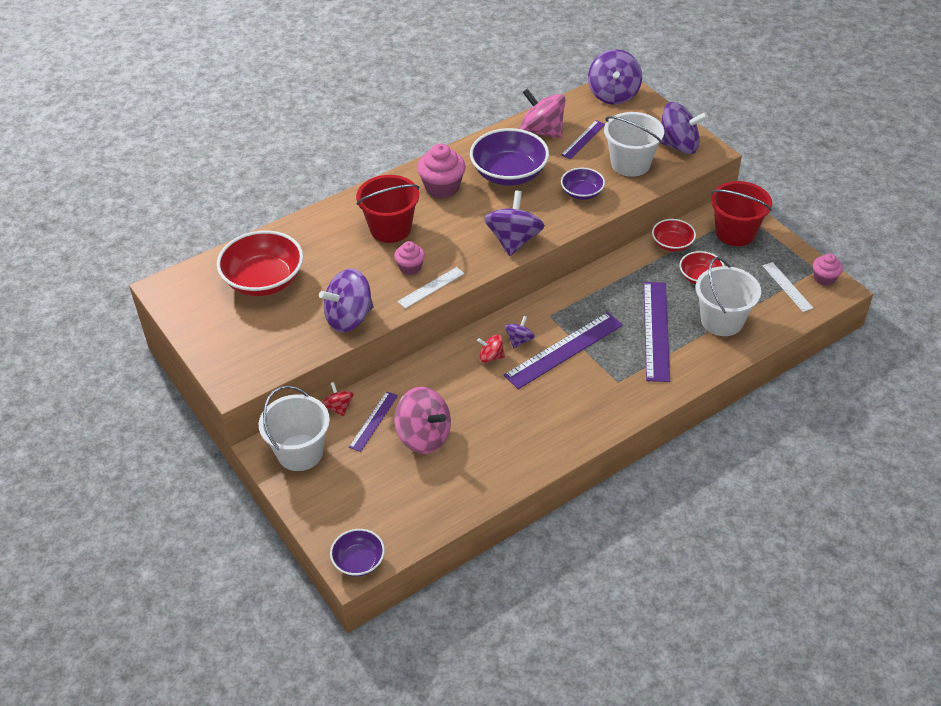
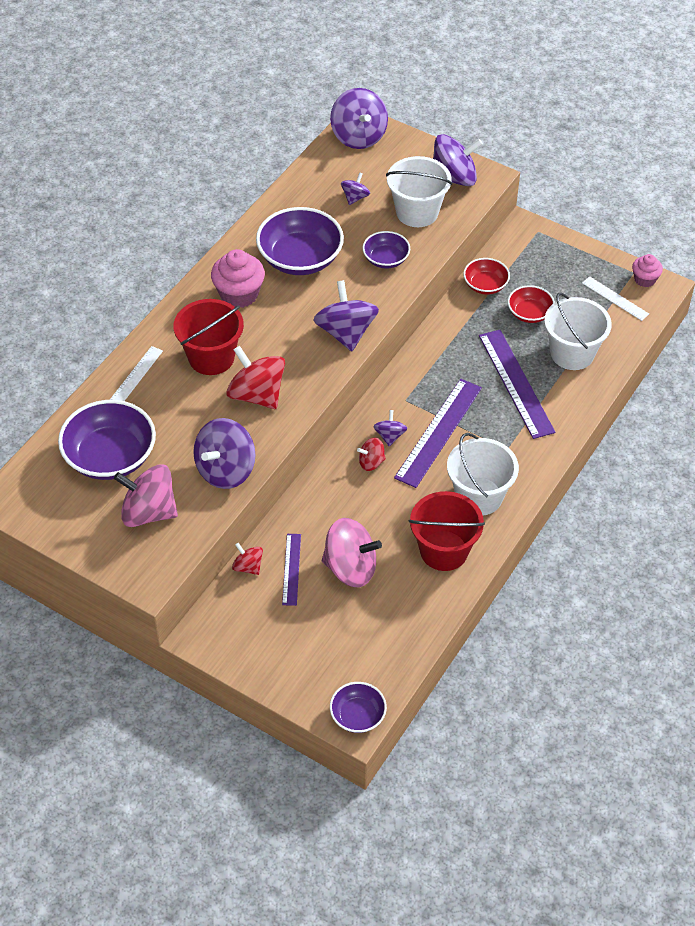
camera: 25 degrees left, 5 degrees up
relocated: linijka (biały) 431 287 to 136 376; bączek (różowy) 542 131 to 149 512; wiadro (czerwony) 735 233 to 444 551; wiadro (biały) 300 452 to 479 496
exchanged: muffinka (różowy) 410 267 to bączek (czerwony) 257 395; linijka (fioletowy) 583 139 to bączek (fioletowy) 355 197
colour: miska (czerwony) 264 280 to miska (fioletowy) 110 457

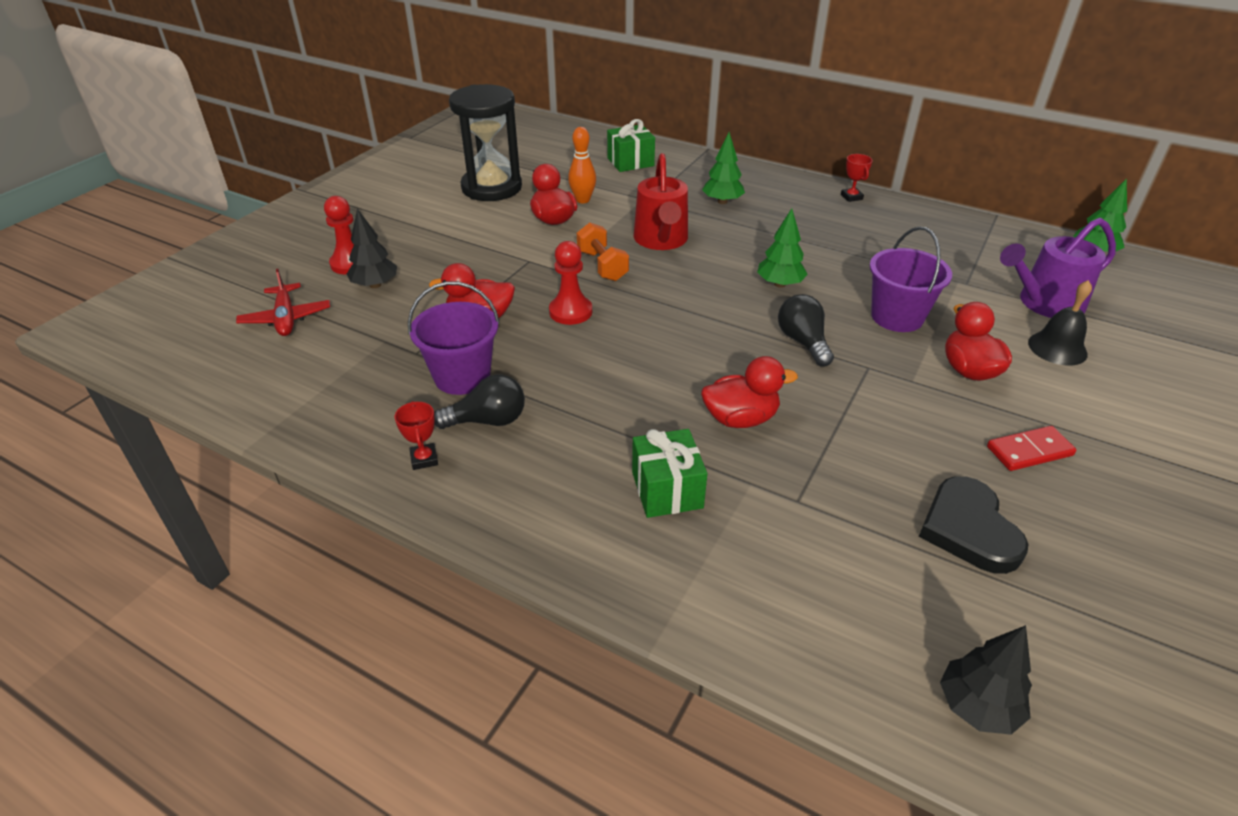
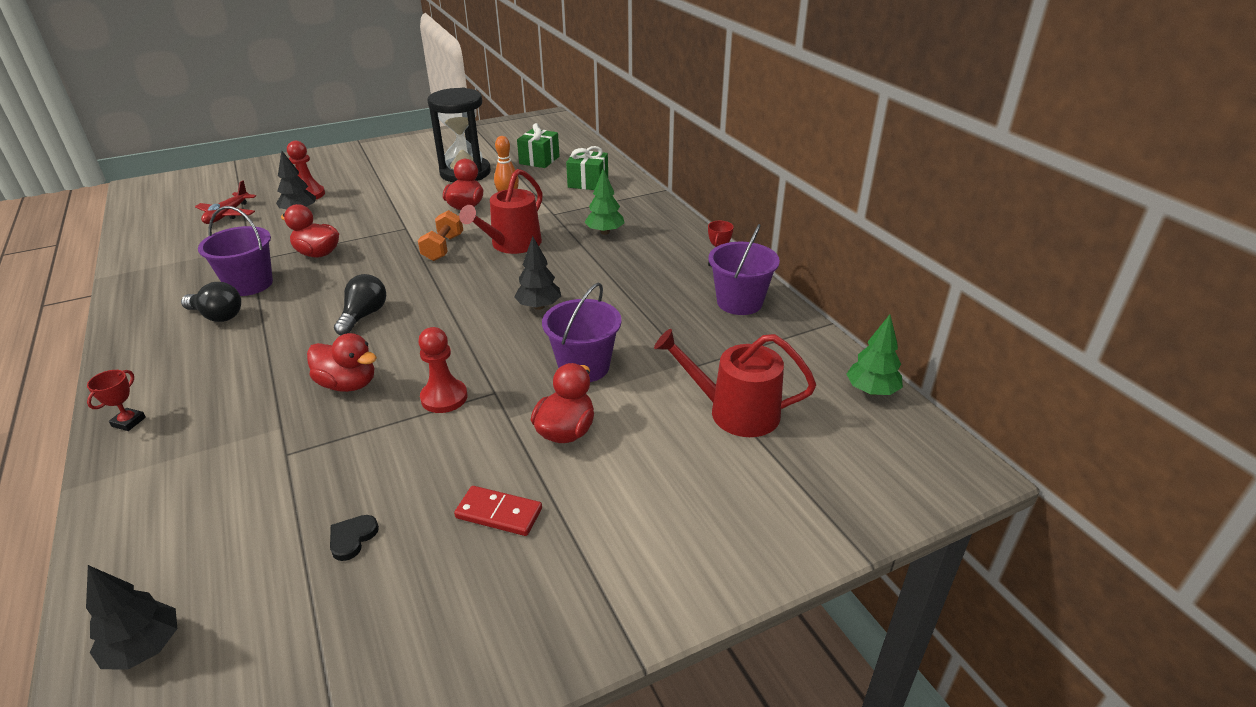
camera: 35 degrees right, 5 degrees down
missing: dzwonek (czarny) 1057 348
appeared: wiadro (fioletowy) 739 302
relocated: puchar (czerwony) 424 459 to 129 422; żarówka (czarny) 803 342 to 364 316; pionek (czerwony) 570 312 to 444 398; prezent (zielony) 667 490 to 539 160
colour: drzewko (zielony) 779 284 to drzewko (czarny) 539 306; konewka (fioletowy) 1045 303 to konewka (czerwony) 735 412
size: serce (czarny) 969 529 = 352 538 x0.49

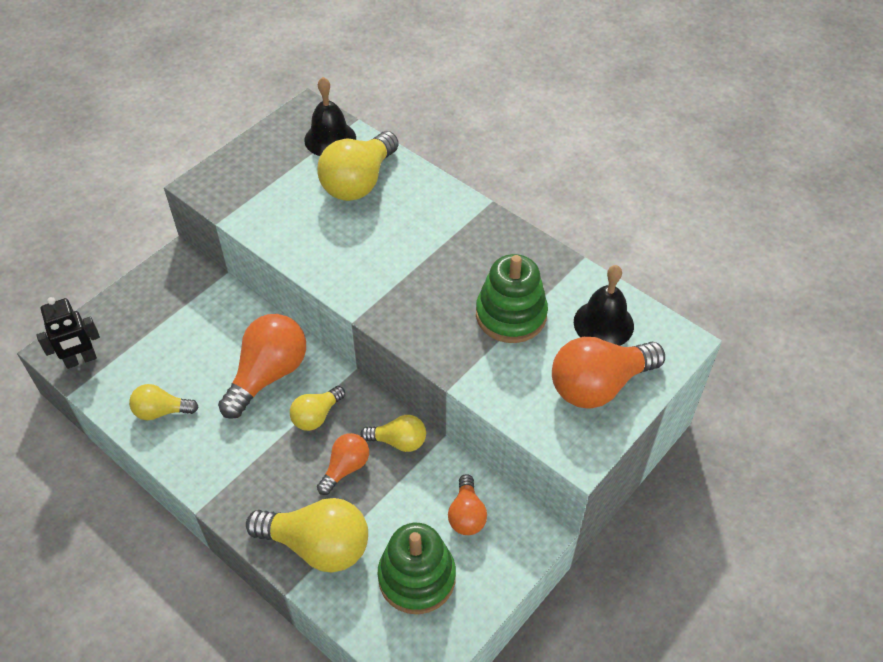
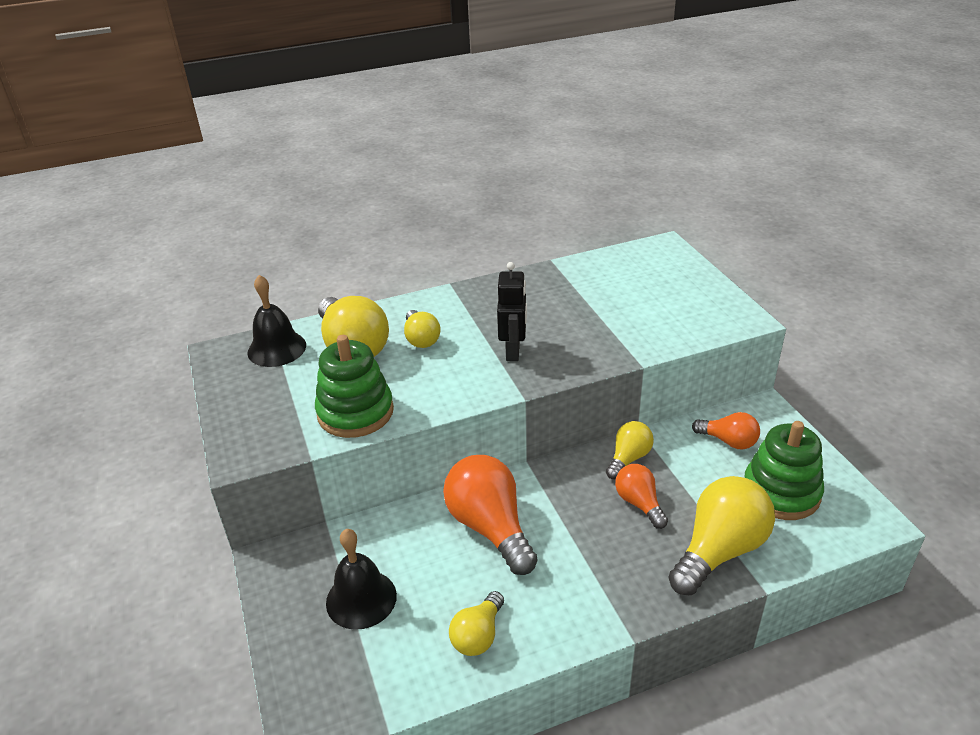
camera: 60 degrees left, 15 degrees down
missing: żarówka (pomarańczowy) 599 385
relocated: zabawka nakładanka (zielony) 511 315 to 355 412; dzwonek (czarny) 603 323 to 361 599; żarówka (żółty) 316 416 to 421 339; robot (czarny) 81 360 to 513 352

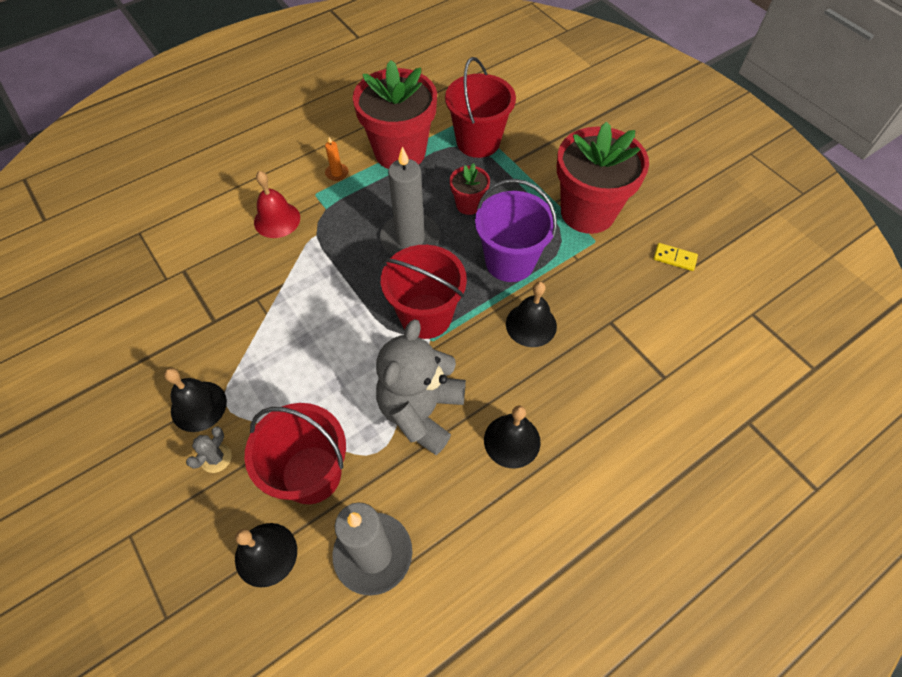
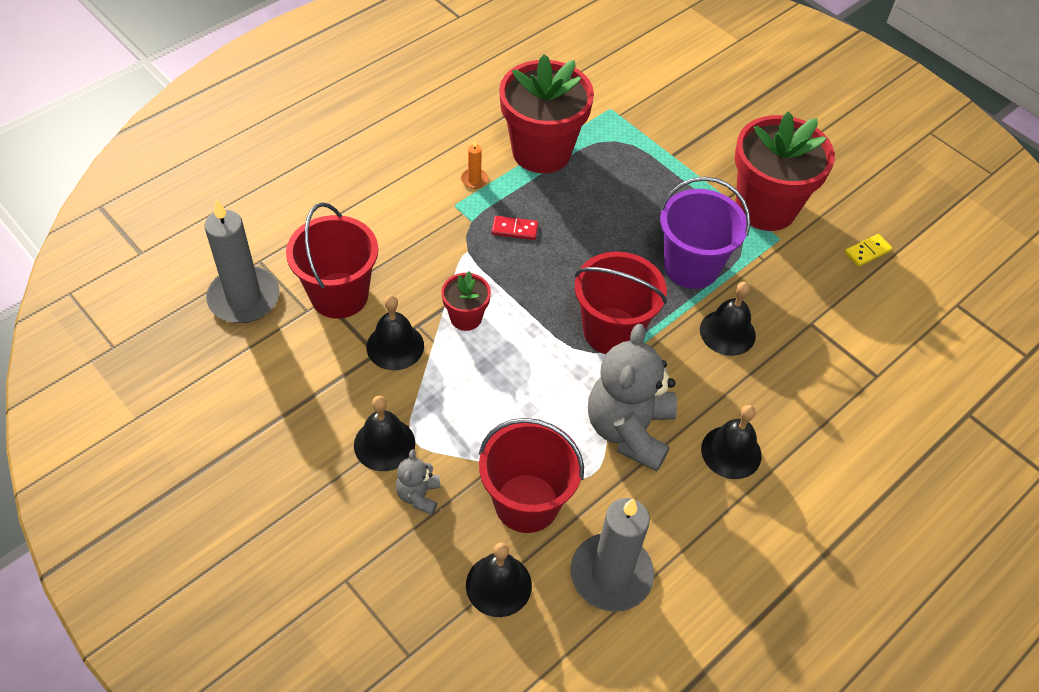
camera: 10 degrees left, 5 degrees down
missing: dzwonek (czerwony) 277 220
appeared: dzwonek (czarny) 395 346; kostka domina (czerwony) 514 229
relocated: świeca (szary) 410 239 to 244 298; wiadro (czerwony) 478 142 to 339 295; doniczka (czerwony) 468 205 to 466 317
exchanged: kaktus (szary) 216 458 to miś (szary) 419 495
spun: kostka domina (żółty) 674 258 = 867 252 45 degrees counterclockwise

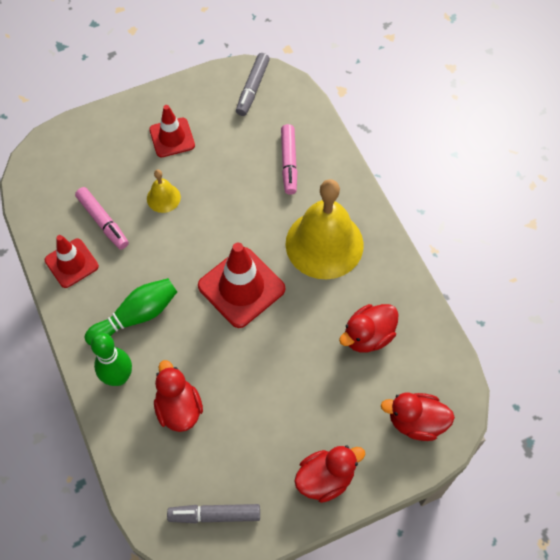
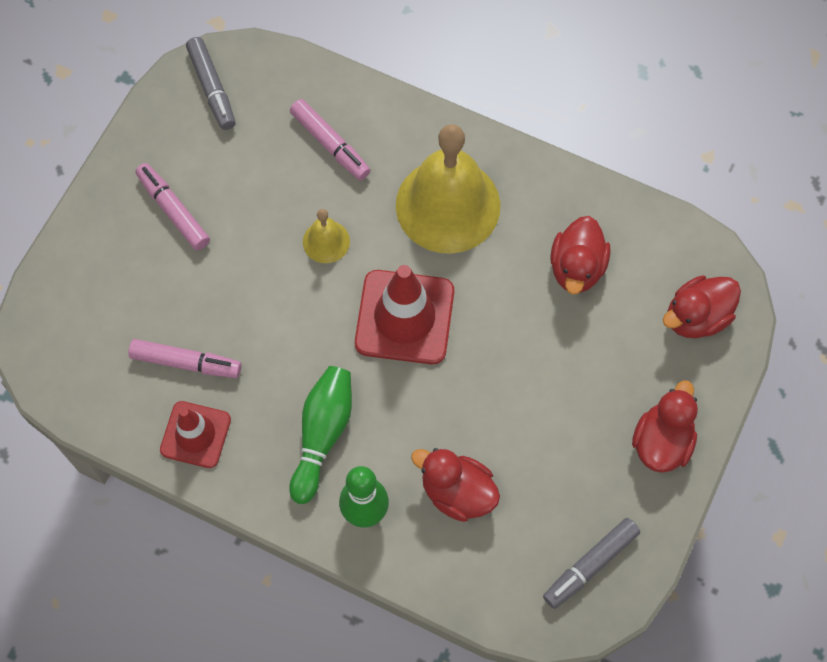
camera: 40 degrees left, 5 degrees up
relocated: dzwonek (żółty) 163 198 to 326 241
exchanged: pachołek (czerwony) 172 137 to flamaster (różowy) 173 210

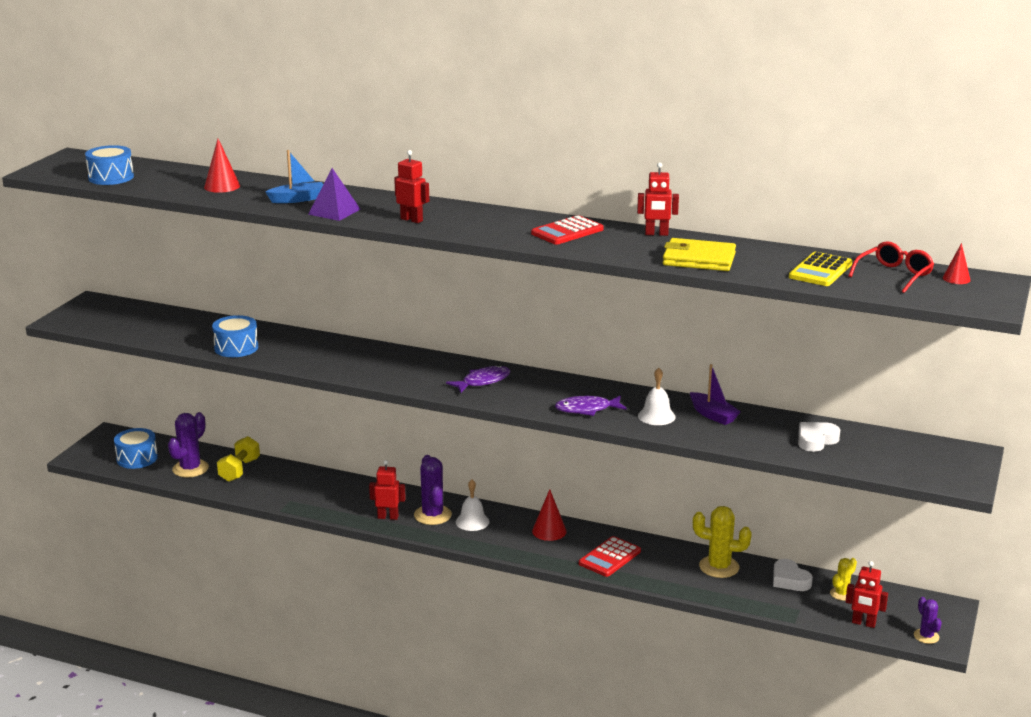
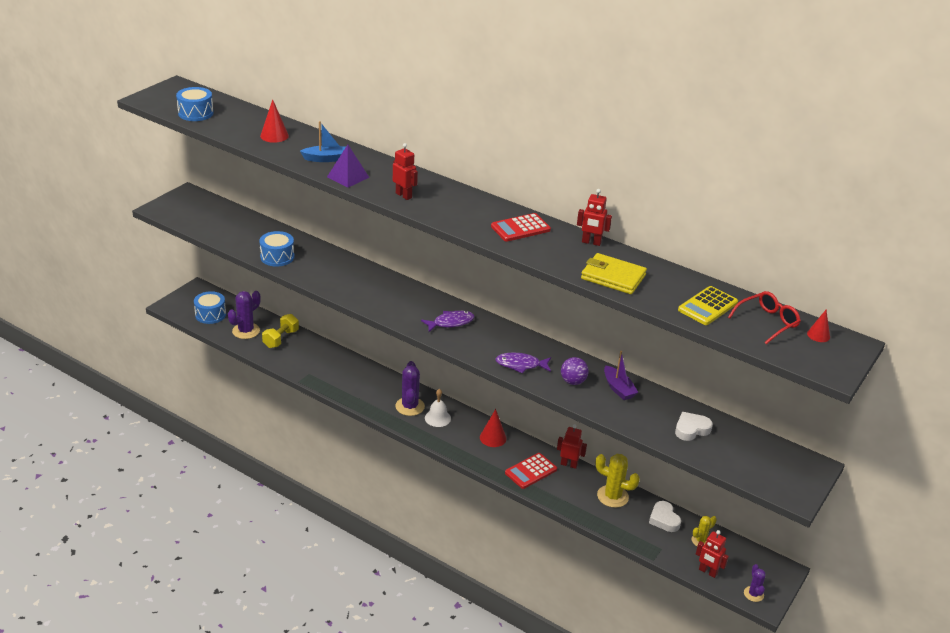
camera: 10 degrees right, 10 degrees up
relocated: robot (czerwony) 388 517 to 569 464
exchanged: dzwonek (biały) 656 416 to piłka (fioletowy) 573 381

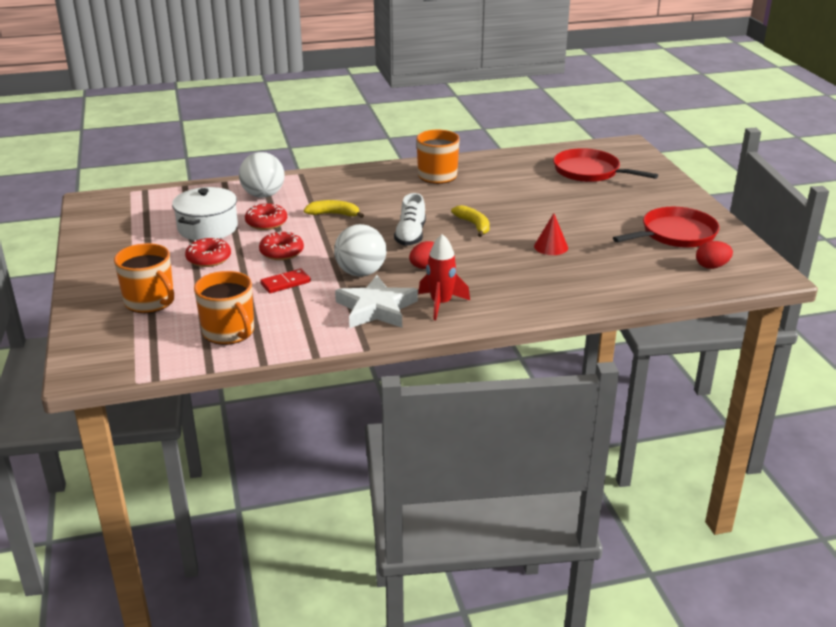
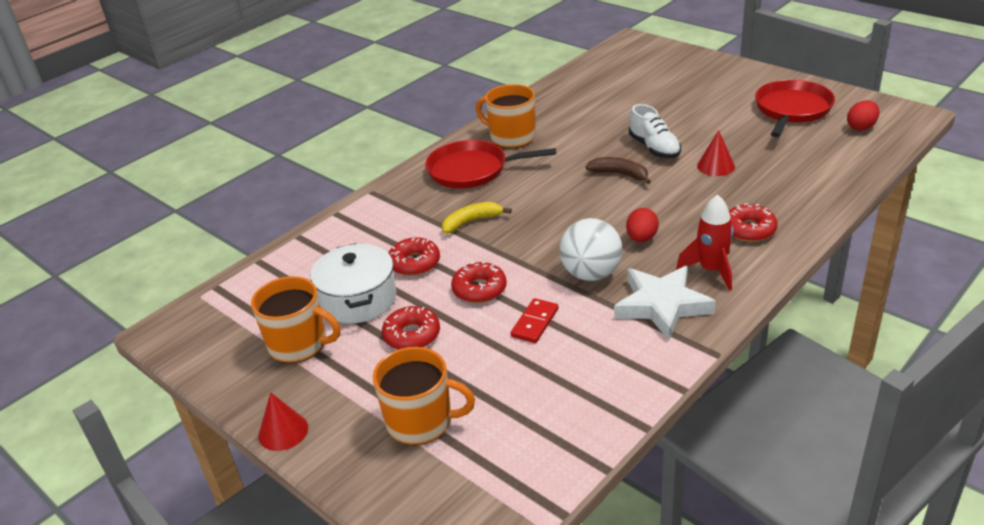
camera: 30 degrees left, 5 degrees up
missing: piłka (biały) 263 195
appeared: stożek (czerwony) 283 431; donut (czerwony) 749 230
relocated: kubek (pomarańczowy) 229 332 to 299 344; patelnia (czerwony) 589 172 to 472 170; but (biały) 410 235 to 654 148
colour: banan (żółty) 474 225 to banan (brązowy) 620 174

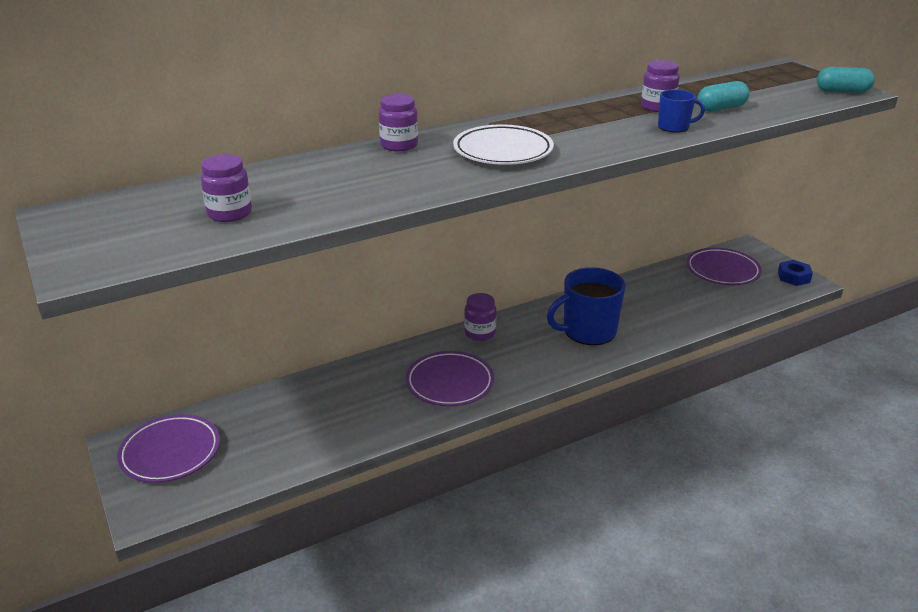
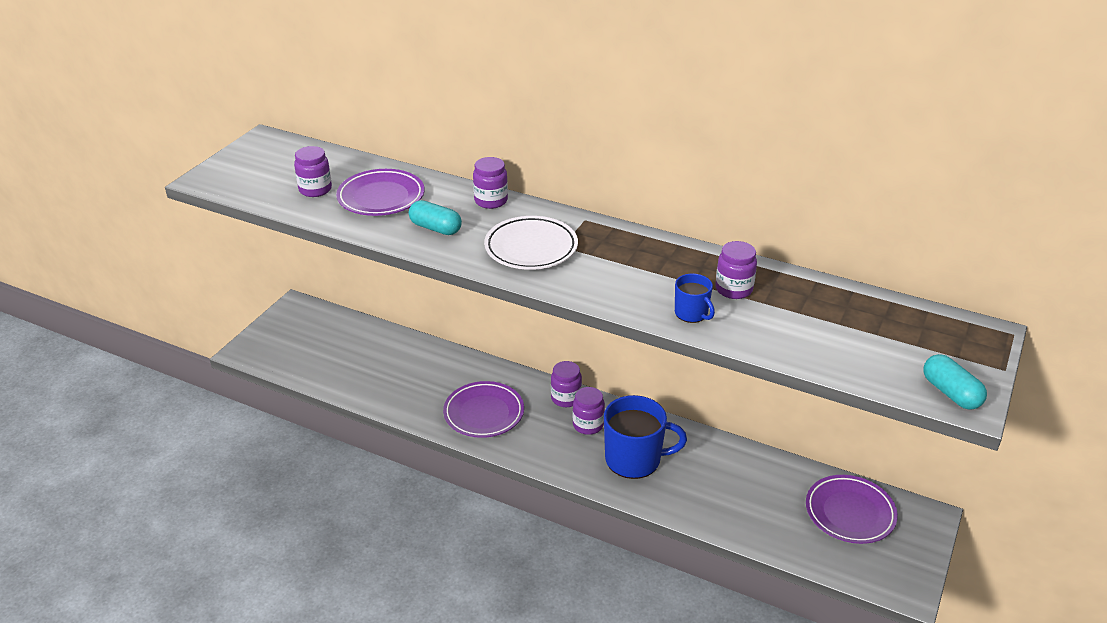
camera: 55 degrees right, 5 degrees up
missing: nakrętka (niebieski) 793 277
appeared: słoik (fioletowy) 588 425
relocated: talerz (fioletowy) 170 453 to 381 197; kapsułka (turkusowy) 721 108 to 435 228
spun: kubek (niebieski) 588 331 = 634 459 150 degrees clockwise

